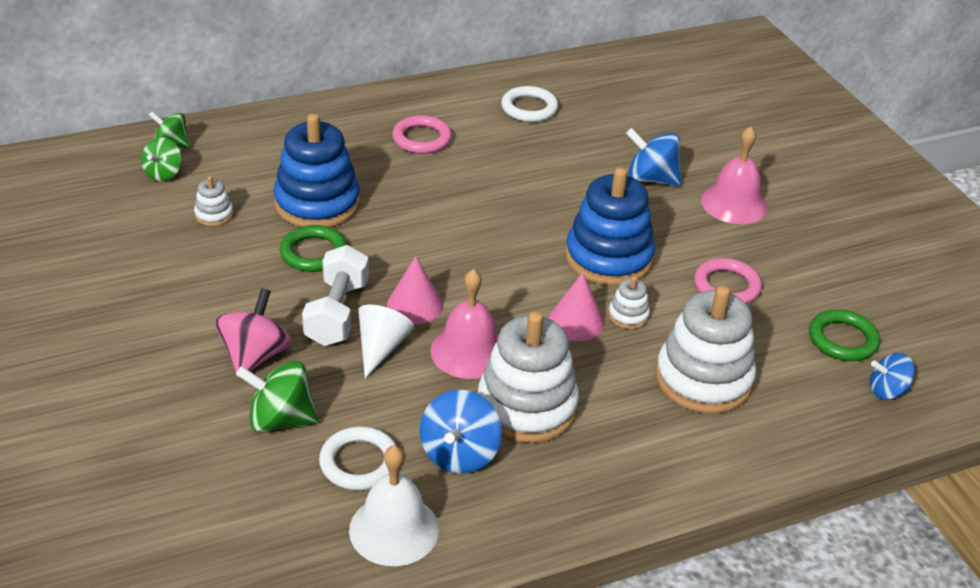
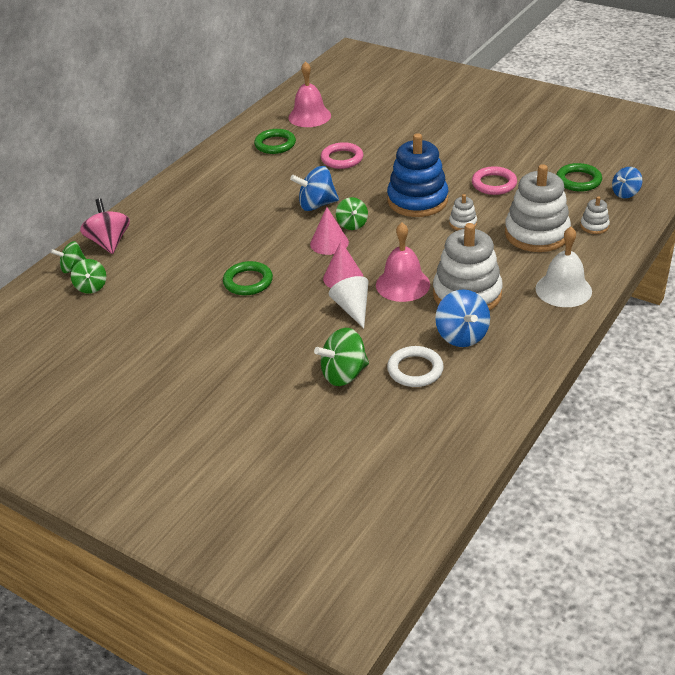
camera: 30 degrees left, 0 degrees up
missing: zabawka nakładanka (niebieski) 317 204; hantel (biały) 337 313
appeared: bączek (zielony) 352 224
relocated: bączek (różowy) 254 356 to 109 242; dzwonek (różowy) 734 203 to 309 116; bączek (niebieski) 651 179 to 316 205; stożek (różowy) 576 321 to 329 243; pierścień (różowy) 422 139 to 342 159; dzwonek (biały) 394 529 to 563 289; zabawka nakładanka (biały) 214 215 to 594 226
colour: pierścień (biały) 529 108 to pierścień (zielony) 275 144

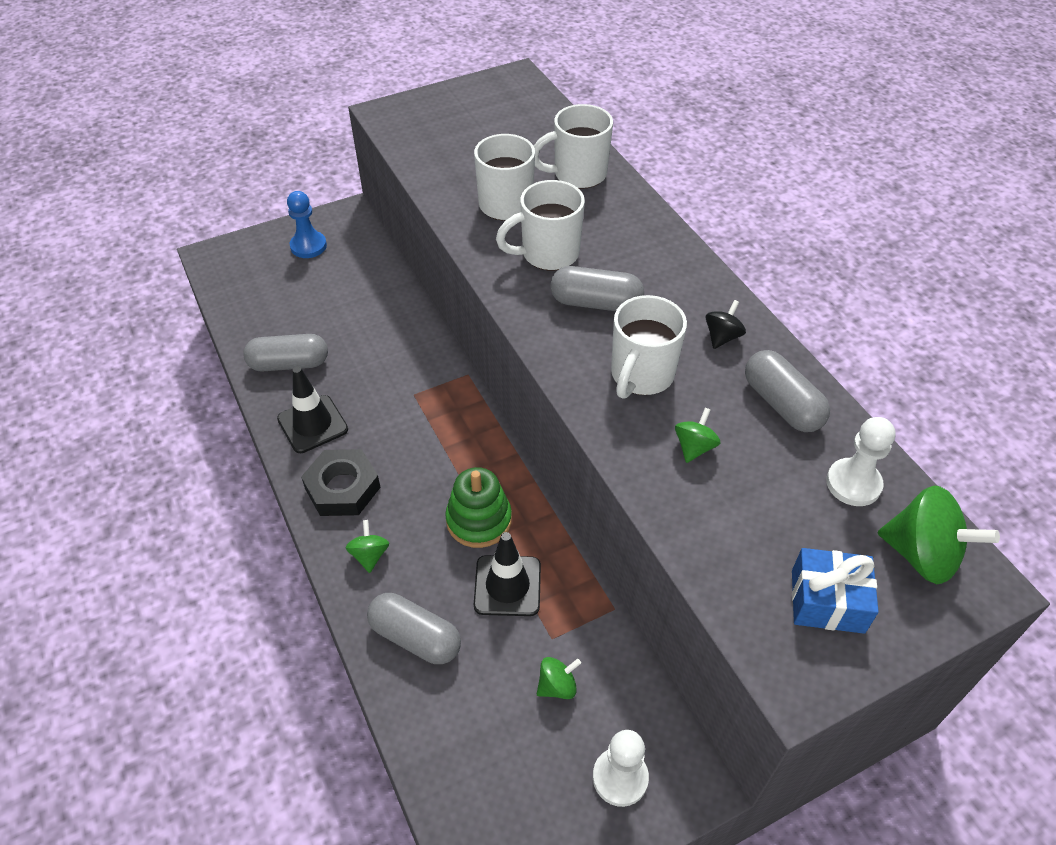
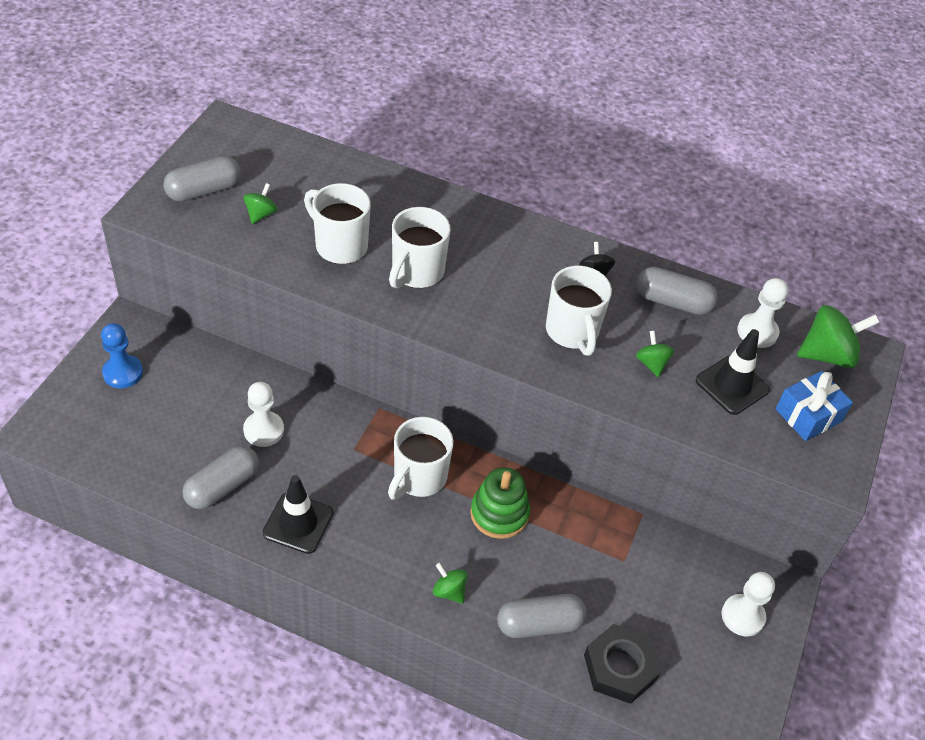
camera: 45 degrees left, 0 degrees up
appeared: pionek (biały) 263 430
relocated: kapsułka (szary) 596 303 to 204 190; bączek (zielony) 557 686 to 261 214; kubek (biały) 577 174 to 418 478; nakrętka (czarny) 342 488 to 620 667; pachołek (czarny) 507 586 to 732 385

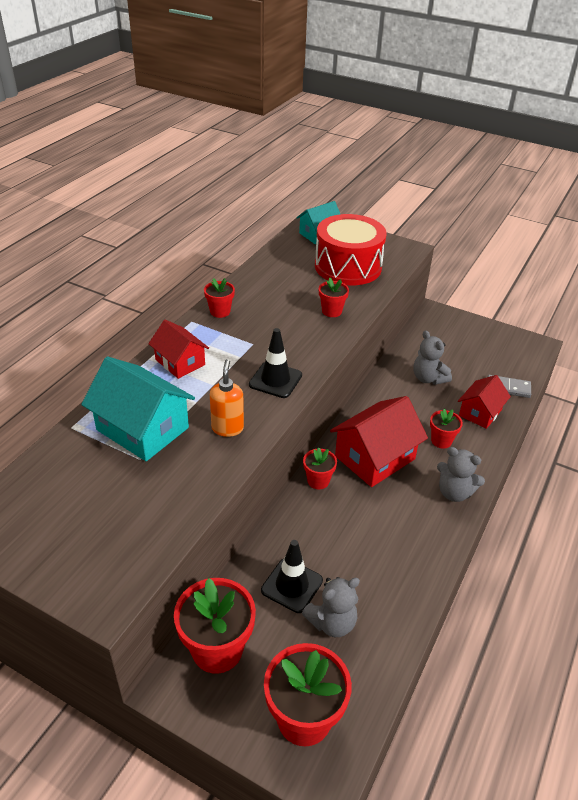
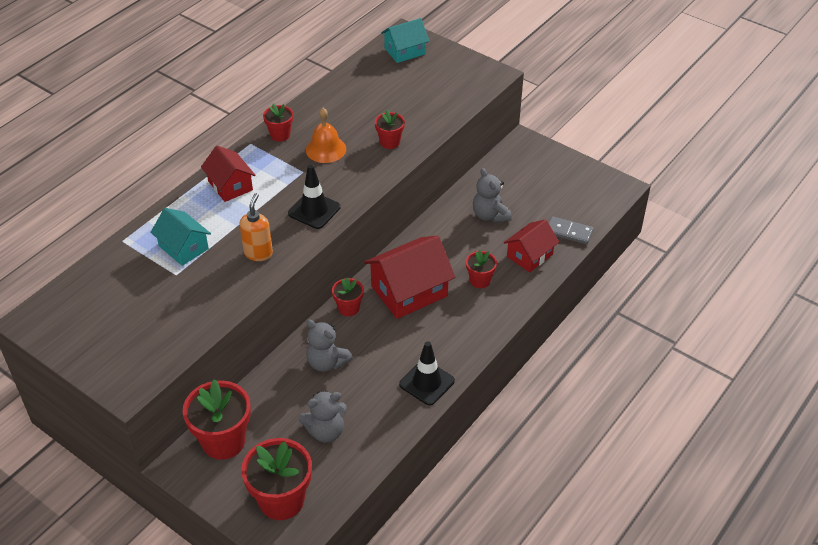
camera: 10 degrees right, 5 degrees up
missing: bęben (czerwony) 348 267
appeared: dzwonek (pomarańczowy) 326 149
relocated: miś (szary) 454 492 to 327 362; pachołek (czarny) 292 585 to 427 382
size: domek (turkusowy) 142 429 = 183 247 x0.62

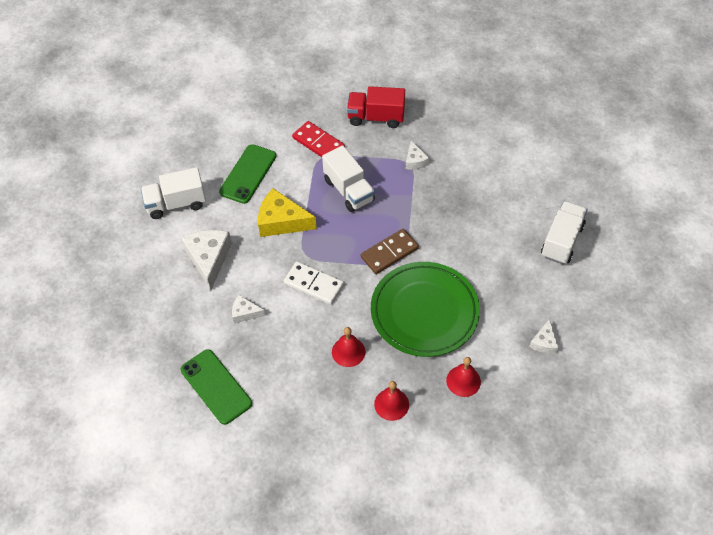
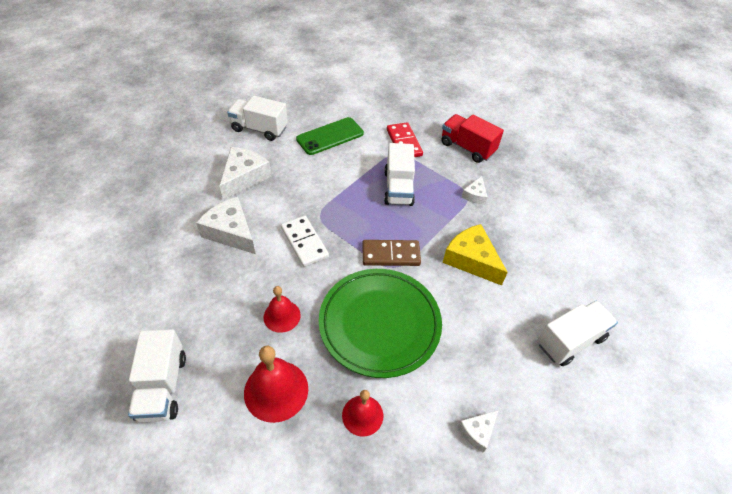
camera: 30 degrees right, 5 degrees down
missing: telefon (zielony) 216 386
appeared: ciężarówka (biały) 163 386
relocated: ser (żółty) 281 221 to 471 260
size: ser (biały) 245 313 = 231 232 x1.87; dzwonek (czerwony) 391 404 = 276 390 x1.58

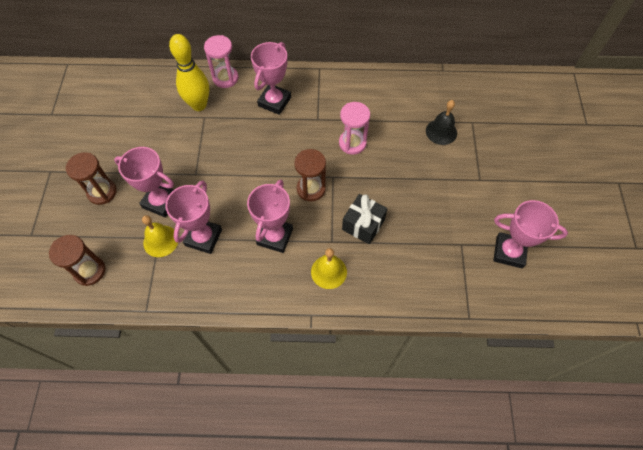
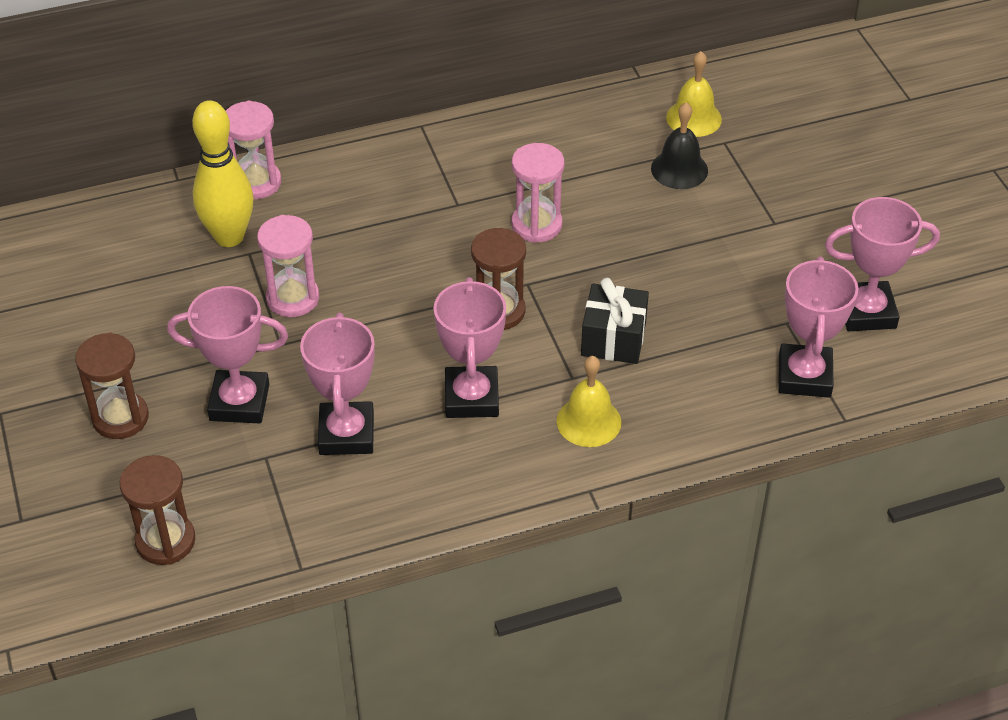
camera: 20 degrees left, 15 degrees down
appeared: klepsydra (różowy) 293 298
relocated: dzwonek (żółty) 161 241 to 693 118; puchar (różowy) 274 101 to 804 376

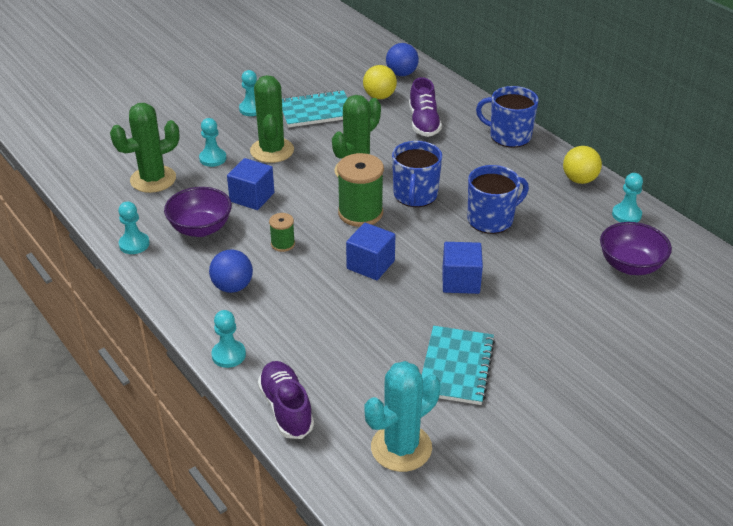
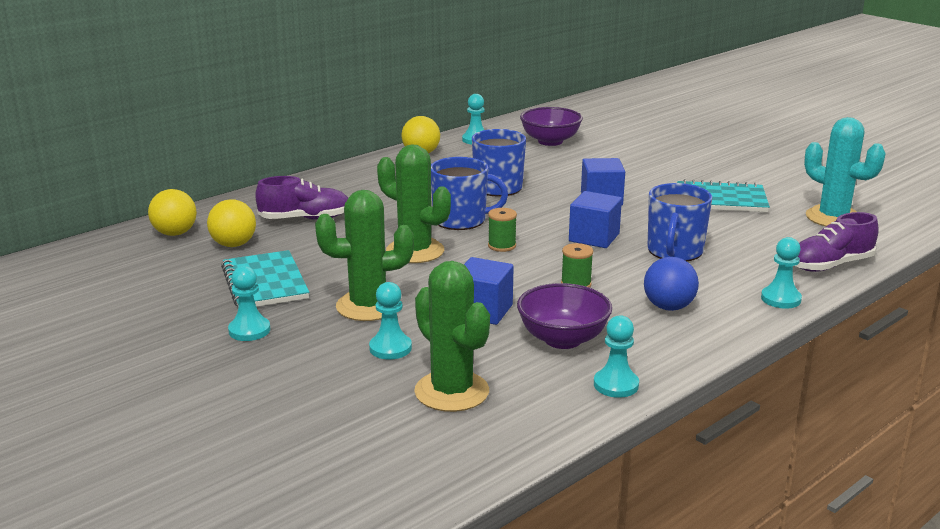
camera: 95 degrees left, 15 degrees down
relocated: kubek (niebieski) 509 136 to 674 251
colour: piłka (niebieski) 401 74 to piłka (żółty) 175 233
size: szpulka (zielony) 360 213 = 502 246 x0.52

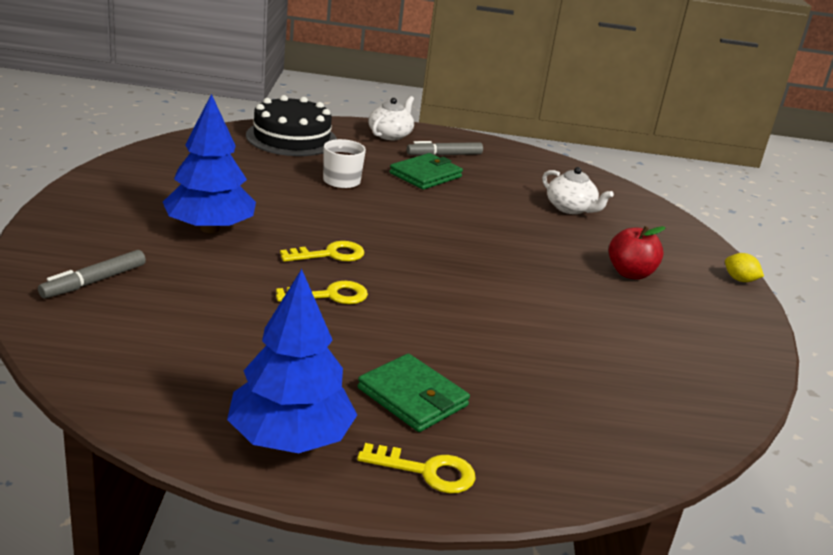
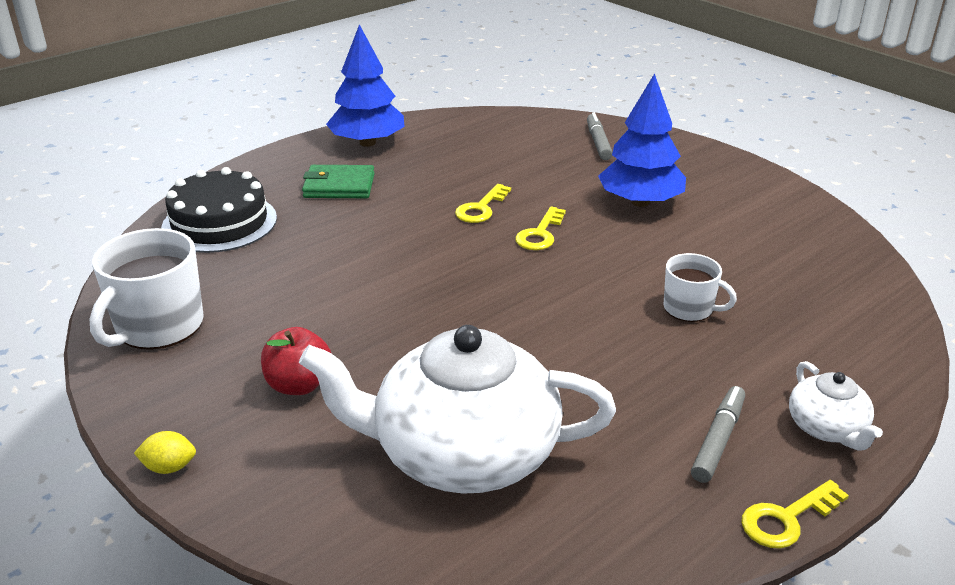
camera: 140 degrees right, 5 degrees up
missing: portfel (zielony) 425 175
appeared: kubek (biały) 158 326
relocated: tort (czarny) 291 138 to 219 222; klucz (żółty) 426 471 to 786 519
size: imbryk (biały) 570 208 = 462 453 x2.20

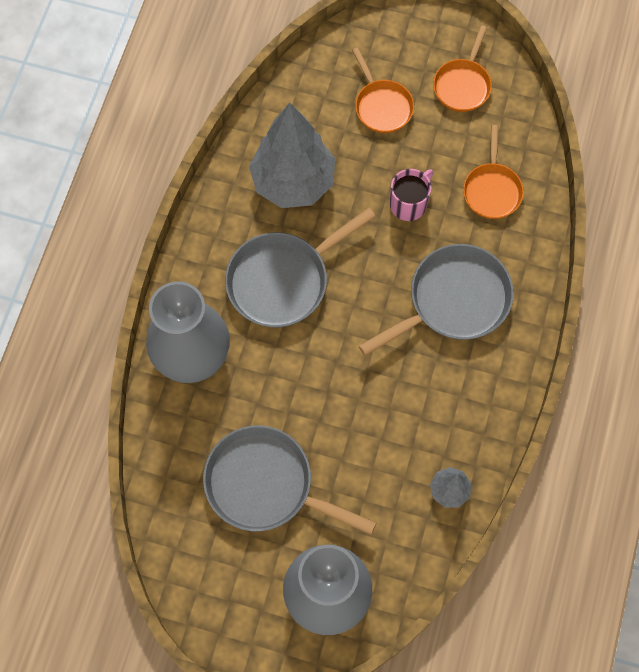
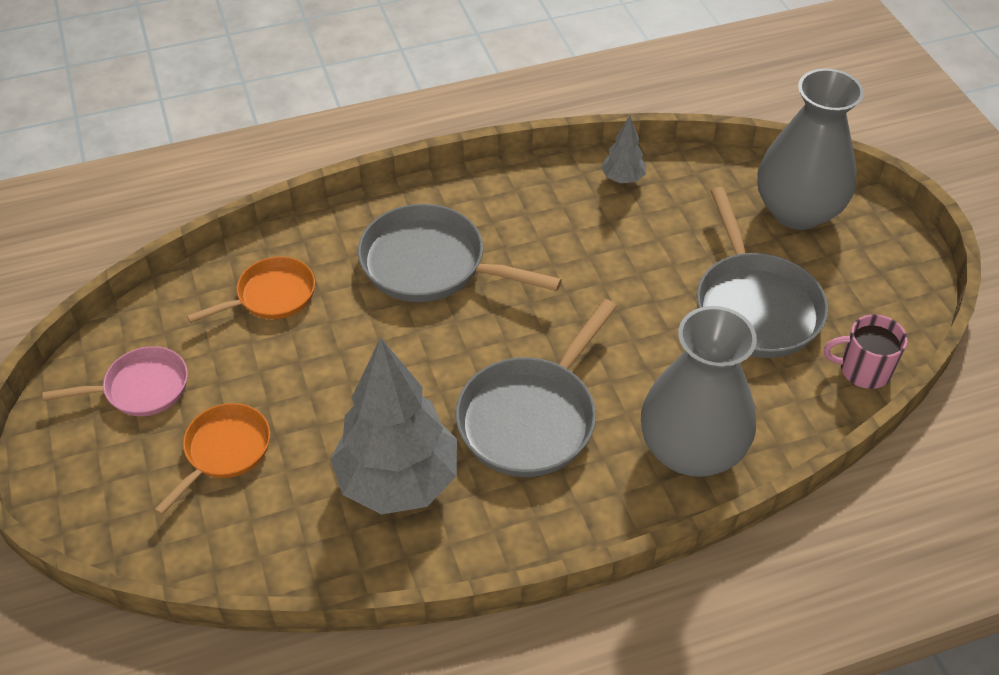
camera: 125 degrees left, 20 degrees down
relocated: kubek (różowy) 409 203 to 863 370
colour: patelnia (pomarańczowy) 462 85 to patelnia (różowy) 141 388
spun: patelnia (szary) 283 280 = 531 417 105 degrees clockwise

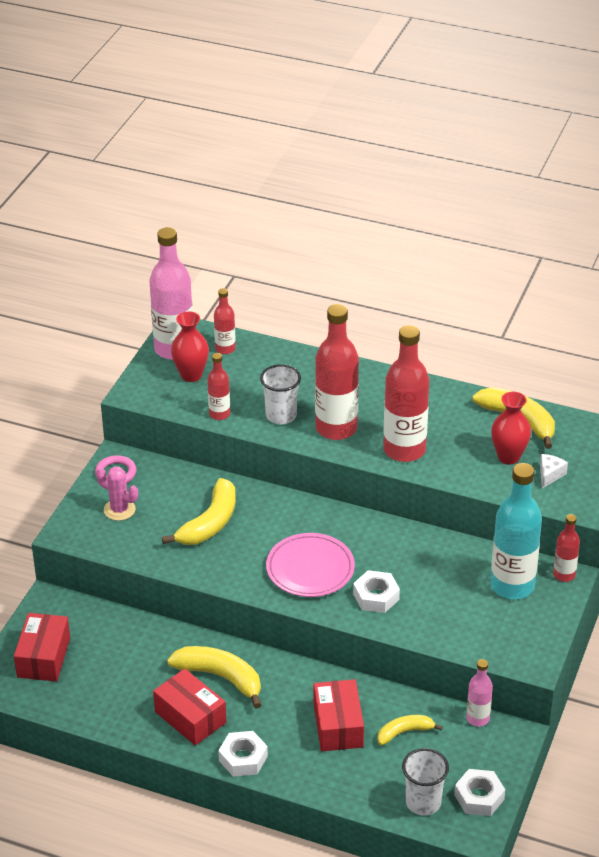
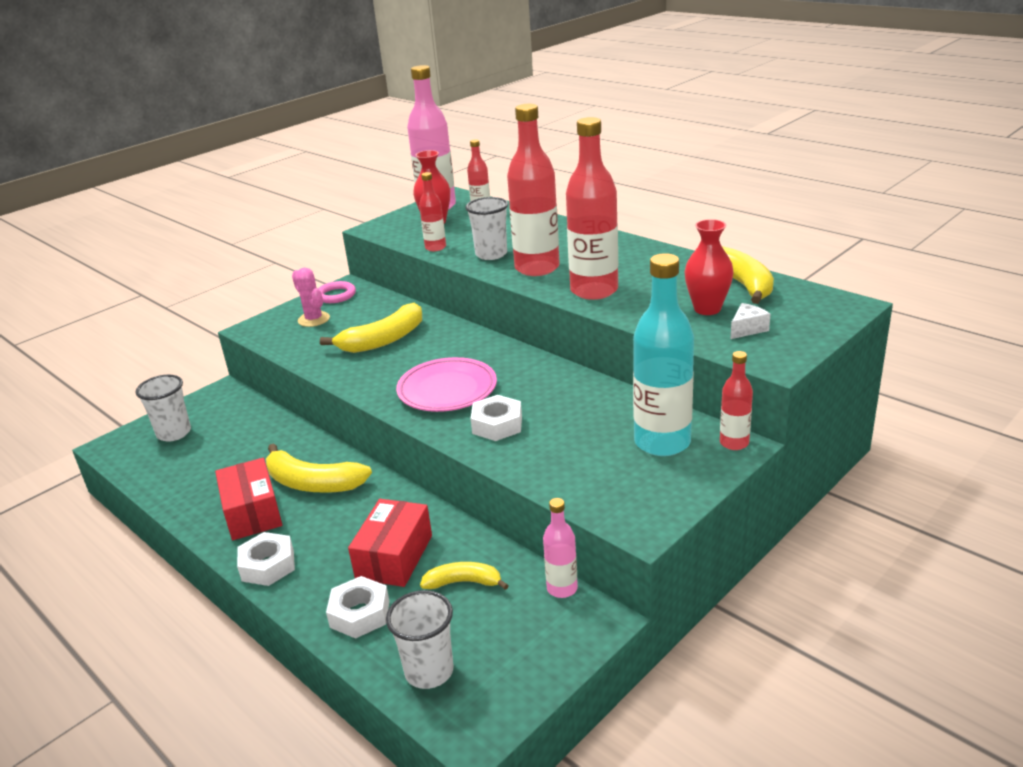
camera: 25 degrees right, 10 degrees down
relocated: nakrętka (biały) 479 797 to 360 614
exchanged: pudełko (czerwony) 43 657 to szklanka (biały) 174 433
spun: banan (żółty) 220 677 = 313 483 150 degrees clockwise

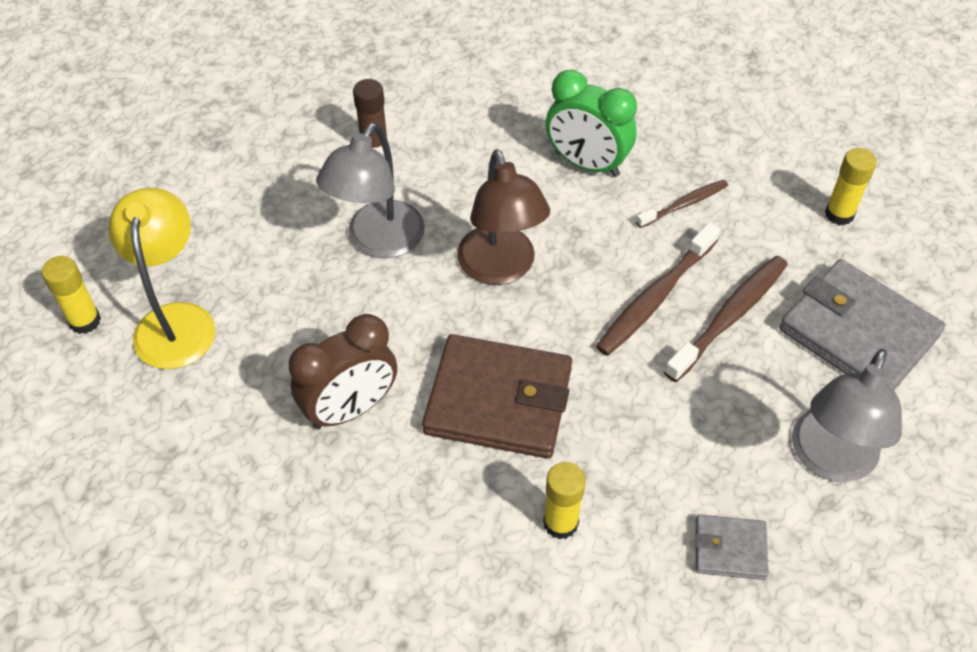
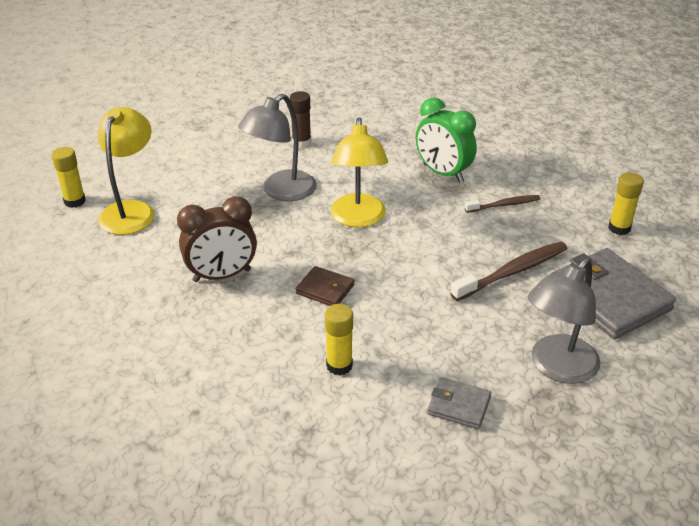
camera: 15 degrees right, 15 degrees down
missing: szczoteczka do zębów (brązowy) 655 297
colour: lampka (brązowy) 500 269 to lampka (żółty) 358 219
size: portfel (brązowy) 498 401 = 325 289 x0.49

